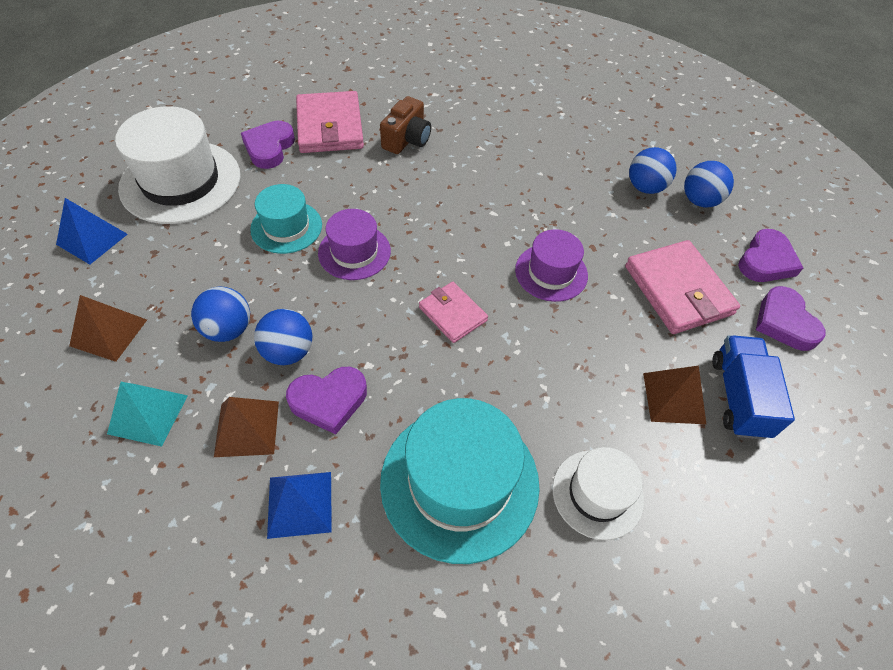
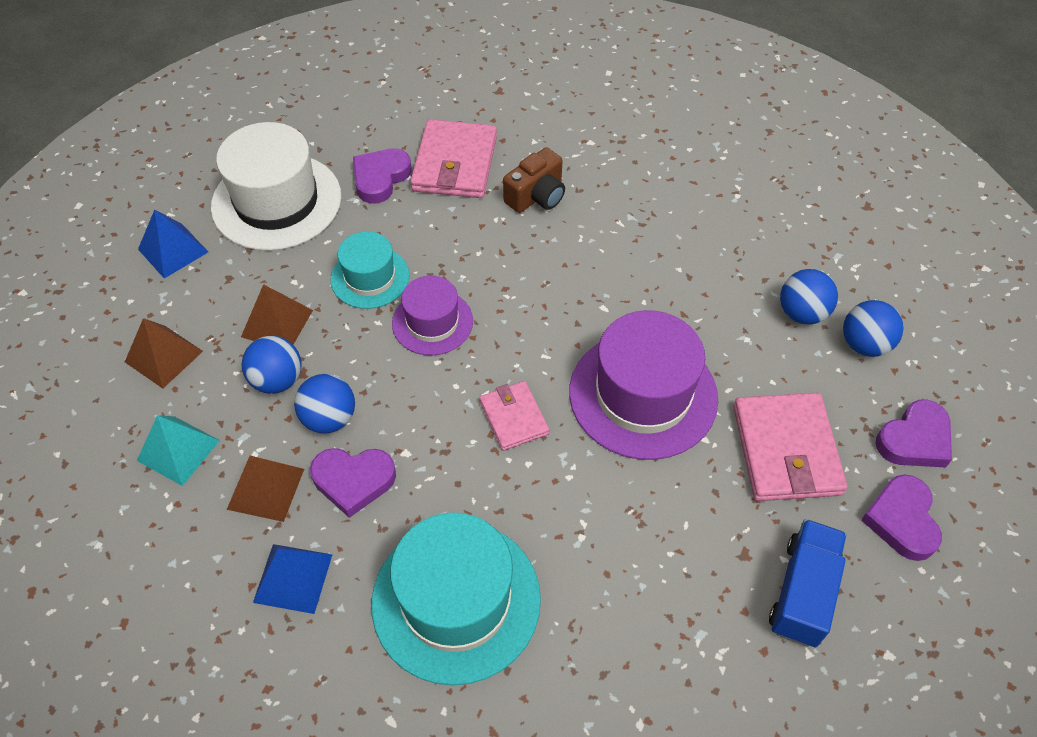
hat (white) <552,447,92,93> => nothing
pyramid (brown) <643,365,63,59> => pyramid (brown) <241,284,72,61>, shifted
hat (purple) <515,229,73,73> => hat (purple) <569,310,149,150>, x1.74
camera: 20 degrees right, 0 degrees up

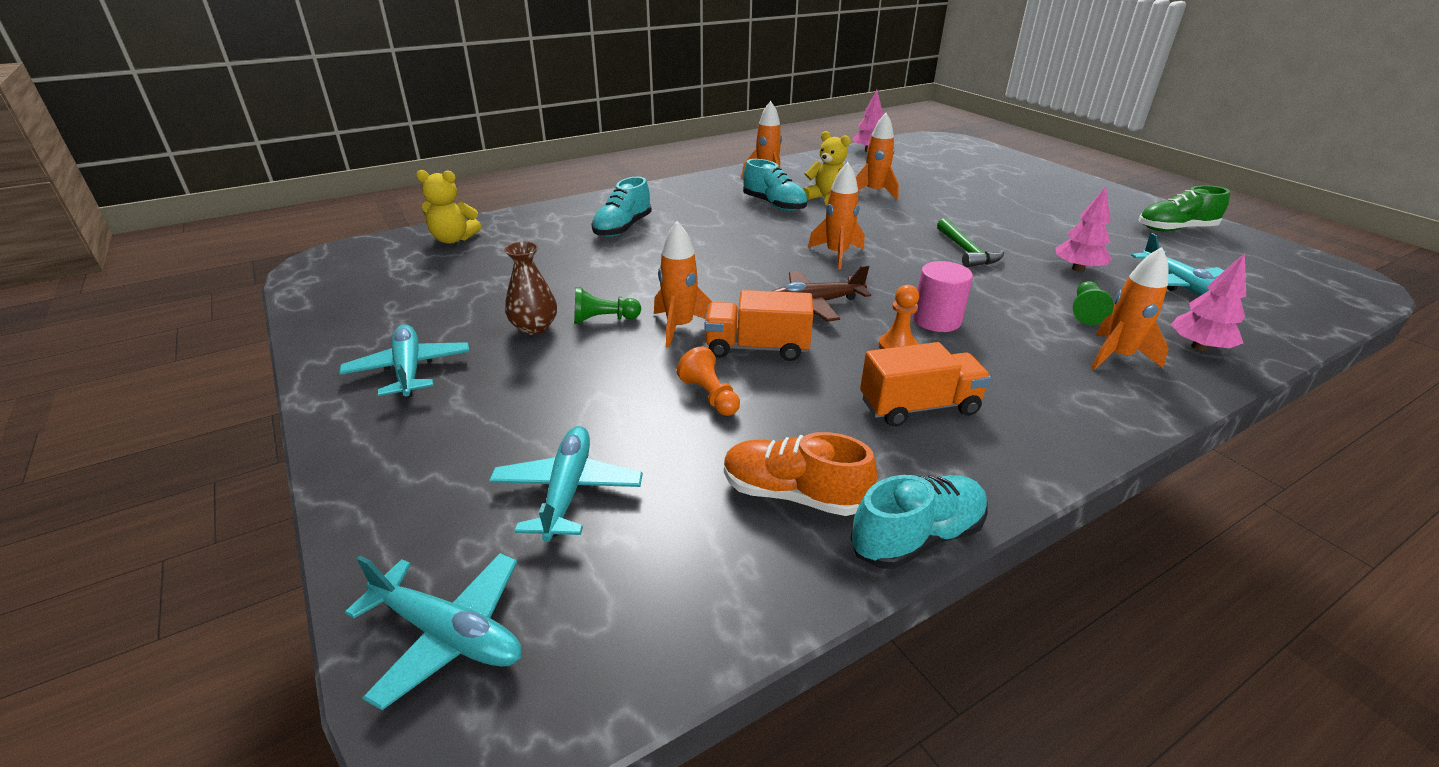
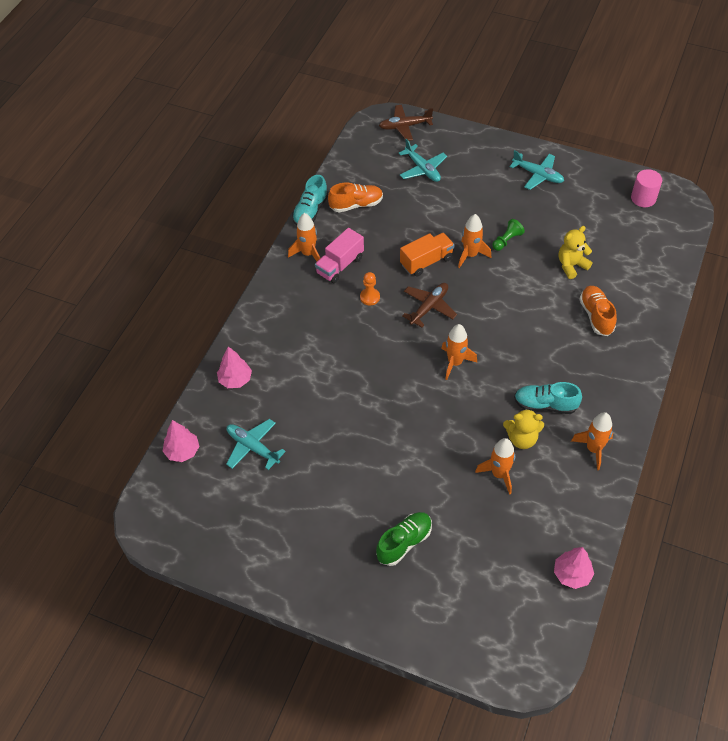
vase (brown) <504,242,53,93> => nothing
pawn (orange) <676,346,64,70> => nothing
hammer (green) <937,218,67,49> => nothing
pawn (green) <1073,281,41,44> => nothing
teddy bear (yellow) <416,170,65,74> => teddy bear (yellow) <559,226,33,53>, shifted
cylinder (pink) <913,261,60,71> => cylinder (pink) <631,169,31,38>, shifted
tree (pink) <1056,187,56,85> => tree (pink) <163,420,36,42>, shifted
rocket (orange) <1091,247,77,123> => rocket (orange) <288,213,32,48>, shifted
shoe (green) <1139,186,91,45> => shoe (green) <376,512,56,54>, shifted
plane (turquoise) <345,553,177,157> => plane (brown) <379,105,54,36>
shoe (turquoise) <591,176,61,61> => shoe (orange) <579,286,38,50>
truck (orange) <860,342,131,85> => truck (pink) <315,228,49,55>
camera: 145 degrees right, 20 degrees up

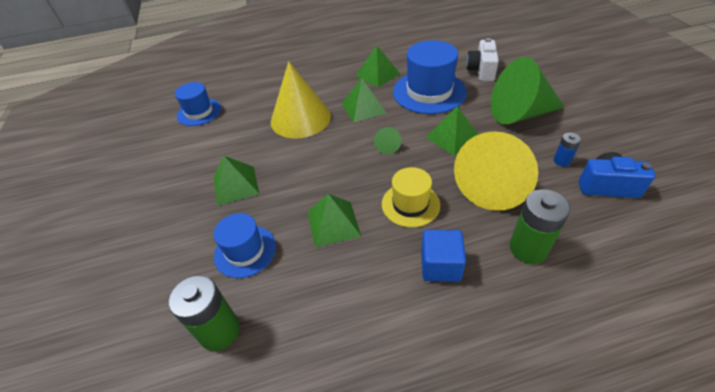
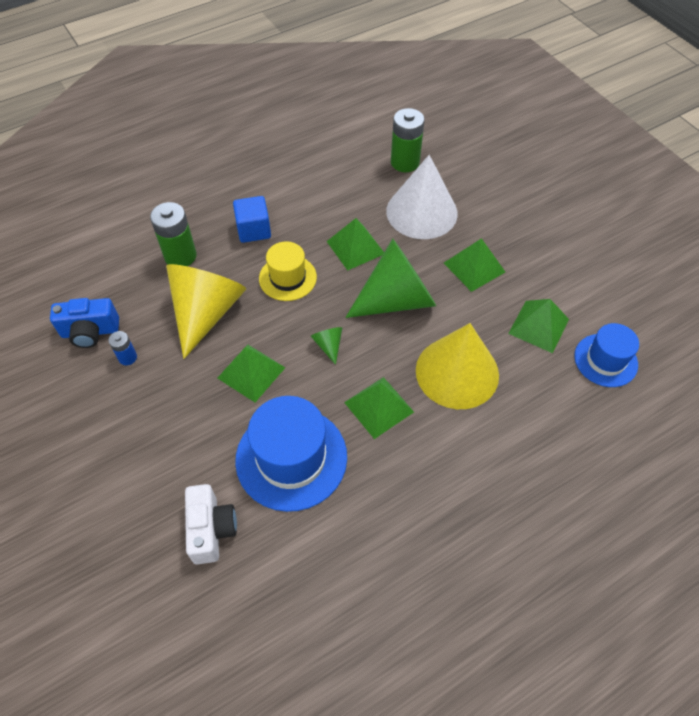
pyramid (green) <356,46,44,42> => pyramid (green) <508,299,61,54>, shifted
cone (green) <491,57,74,67> => cone (green) <345,238,91,80>, shifted
hat (blue) <214,213,62,65> => cone (white) <386,155,72,84>
camera: 160 degrees right, 10 degrees up

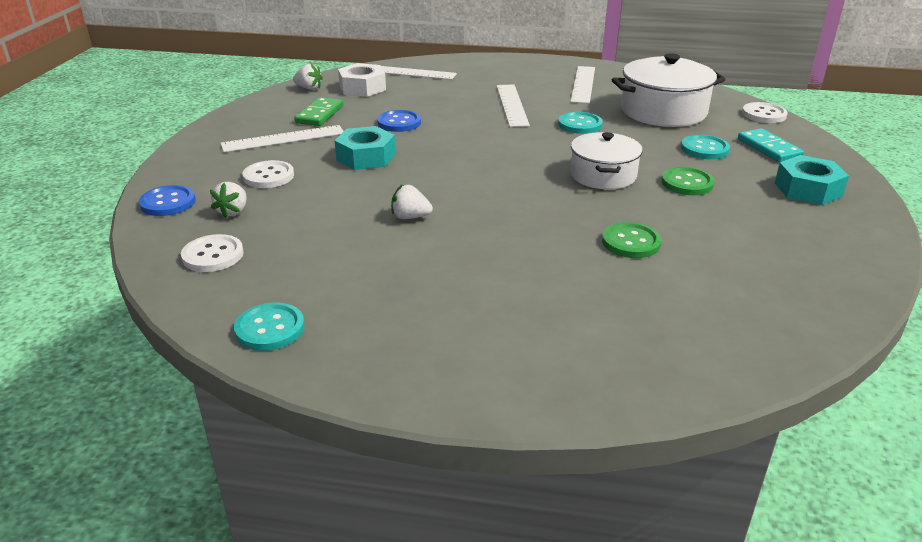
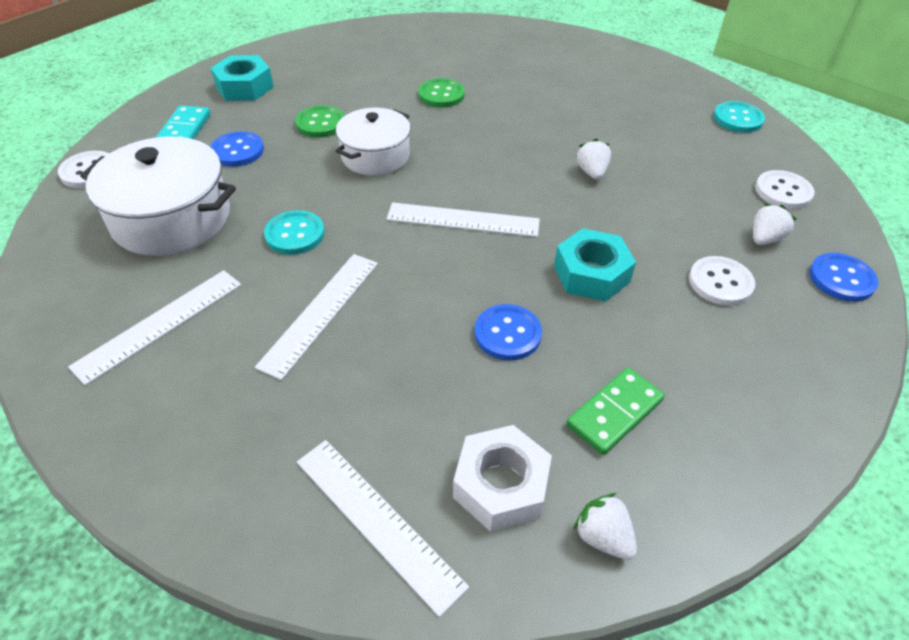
ruler (white) <220,125,124,27> => ruler (white) <386,202,154,35>, shifted
button (turquoise) <681,135,49,24> => button (blue) <210,131,54,36>
strawberry (white) <391,185,42,34> => strawberry (white) <576,139,35,41>, 135 degrees counterclockwise
camera: 150 degrees left, 15 degrees up

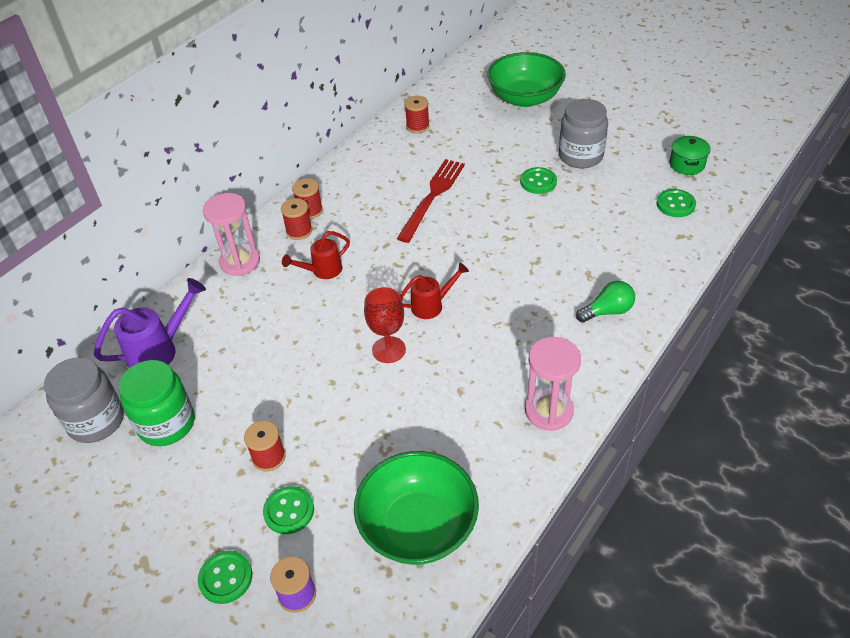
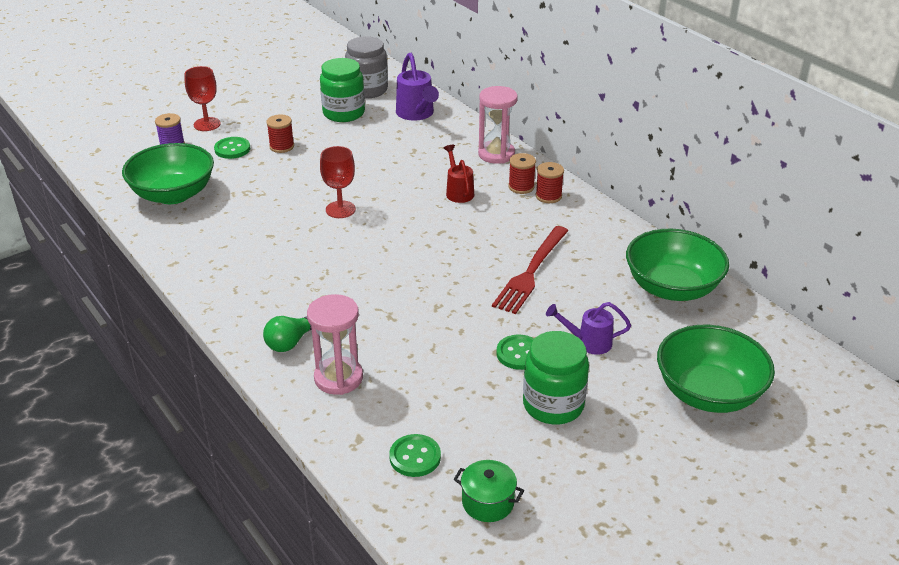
watering can (red) <400,262,69,57> => nothing
nothing => watering can (purple) <546,302,85,53>
hourglass (pink) <525,337,56,94> => hourglass (pink) <307,294,56,101>, shifted
button (green) <198,551,54,53> => goblet (red) <185,66,36,65>
spool (red) <405,96,25,37> => bowl (green) <626,229,103,72>
jar (grey) <559,99,49,69> => jar (green) <523,331,66,93>
fork (red) <397,159,68,84> => fork (red) <492,226,76,88>, 75 degrees clockwise
light bulb (green) <576,281,59,42> => light bulb (green) <263,316,49,36>, 45 degrees clockwise
camera: 105 degrees right, 10 degrees down

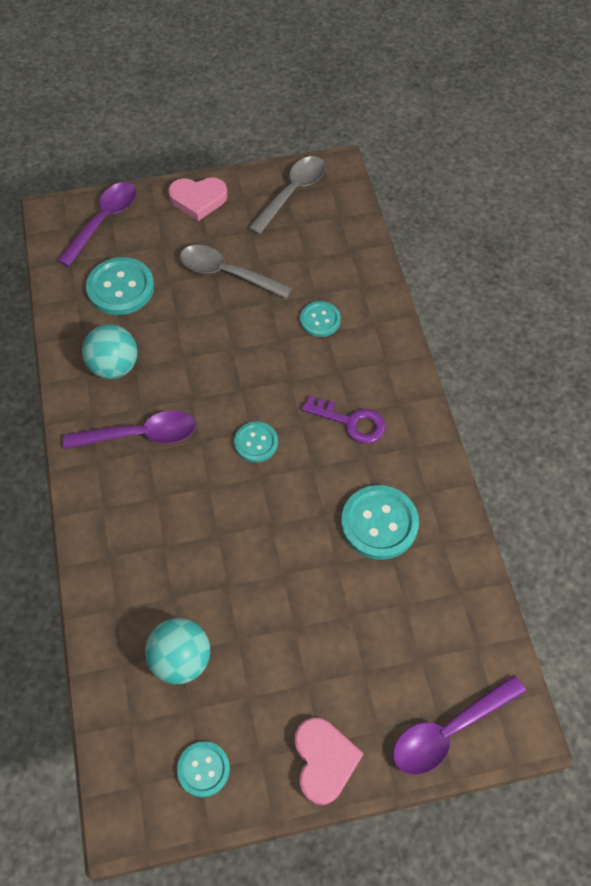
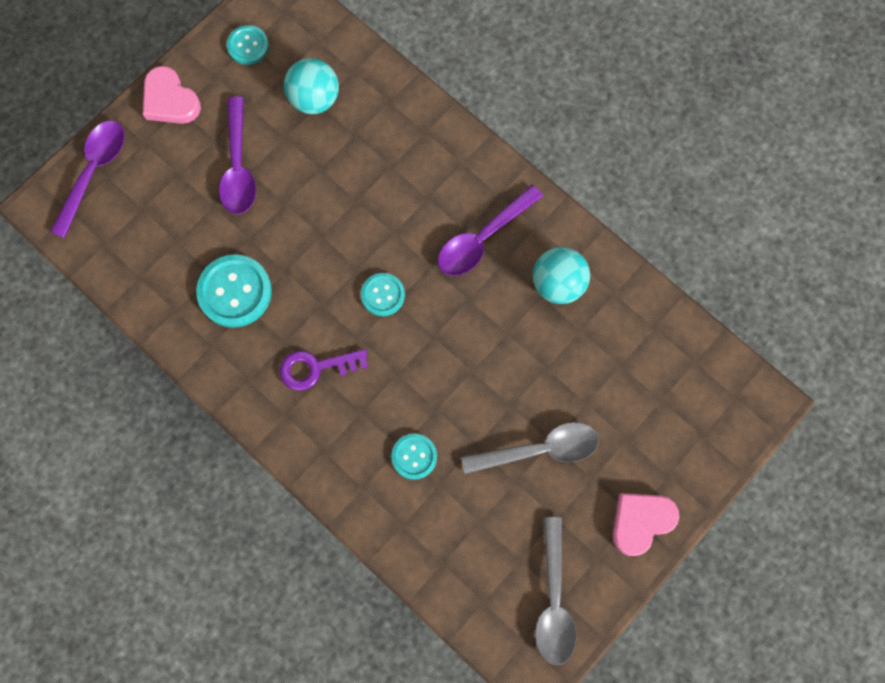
button (turquoise) <86,257,68,58> => nothing
spoon (purple) <57,182,79,85> => spoon (purple) <219,97,37,117>, shifted
camera: 145 degrees right, 15 degrees up

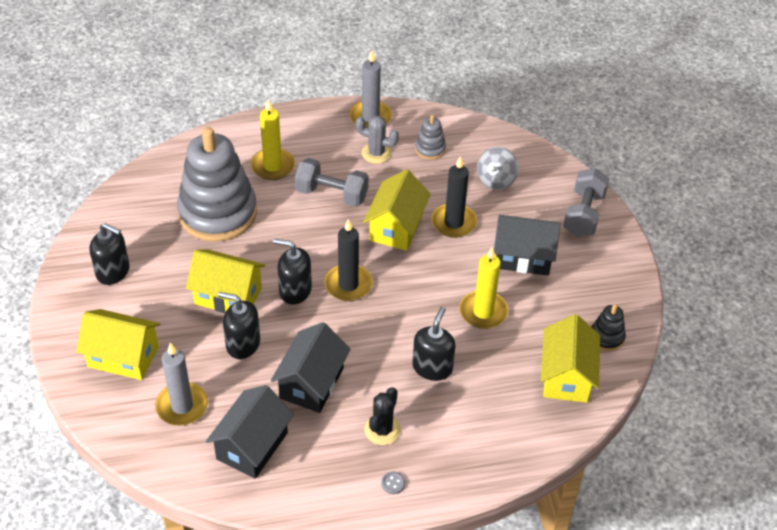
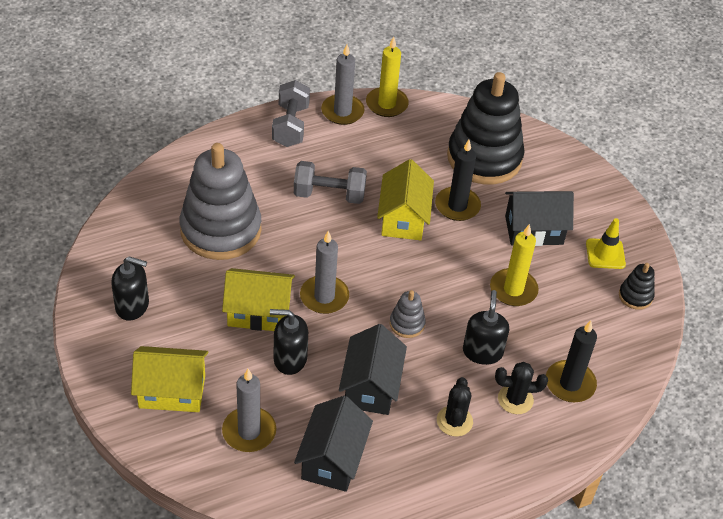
cactus (grey) <356,115,43,49> => nothing
button (grey) <381,471,24,23> => nothing
house (yellow) <541,314,59,89> => nothing
nothing => cactus (black) <495,362,53,52>
nothing => traffic cone (yellow) <586,218,40,51>
candle (yellow) <251,99,44,81> => candle (yellow) <366,36,43,81>, shifted
candle (black) <324,219,49,82> => candle (black) <546,320,51,82>, shifted
stacking toy (grey) <415,115,31,45> => stacking toy (grey) <390,290,36,48>, shifted
dumbbell (grey) <563,168,47,69> => dumbbell (grey) <272,80,38,67>, shifted
soap dispenser (black) <273,239,39,66> => candle (grey) <300,231,49,83>
spinning top (grey) <477,147,42,43> => stacking toy (black) <447,72,78,113>
camera: 15 degrees left, 0 degrees up

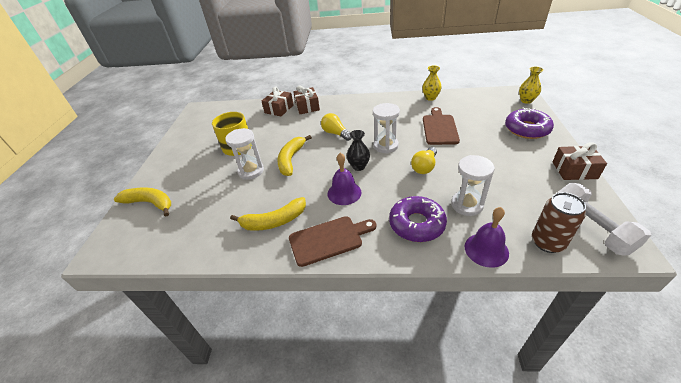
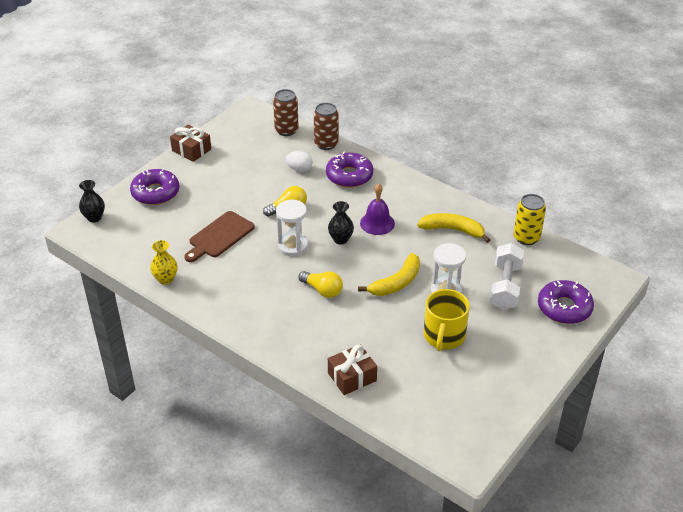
cutting board (brown) <289,216,88,51> => nothing
gift (brown) <293,86,27,28> => nothing
nothing => can (yellow) <514,194,32,51>
dumbbell (white) <558,183,93,72> => dumbbell (white) <490,243,34,67>, shifted
banana (yellow) <114,188,57,28> => donut (purple) <538,280,56,44>
hourglass (white) <451,155,44,61> => egg (white) <286,151,27,21>
bell (purple) <465,207,44,61> => can (brown) <314,103,25,47>
vase (yellow) <519,67,25,37> => vase (black) <79,180,26,42>
light bulb (yellow) <321,113,31,28> => light bulb (yellow) <298,271,45,27>, 45 degrees counterclockwise
camera: 150 degrees left, 0 degrees up

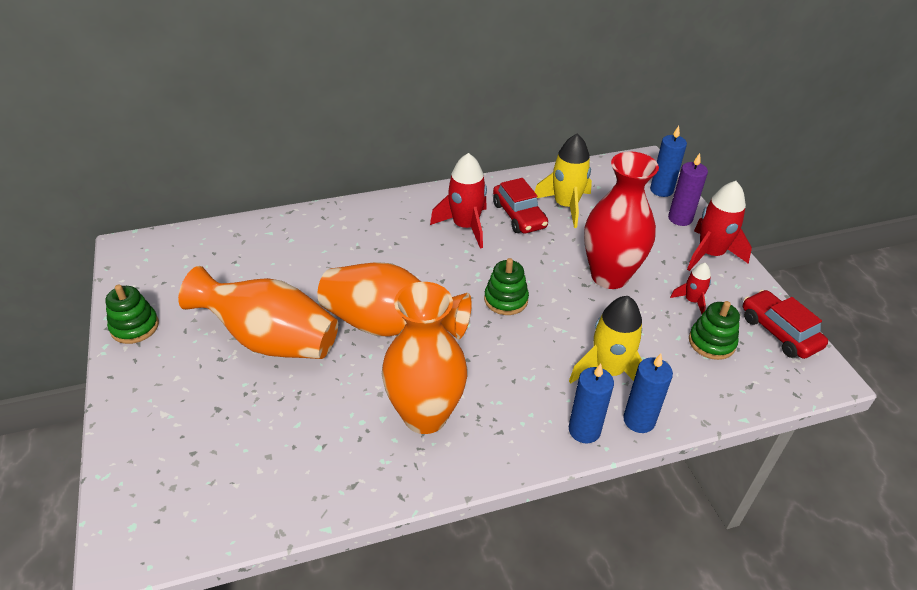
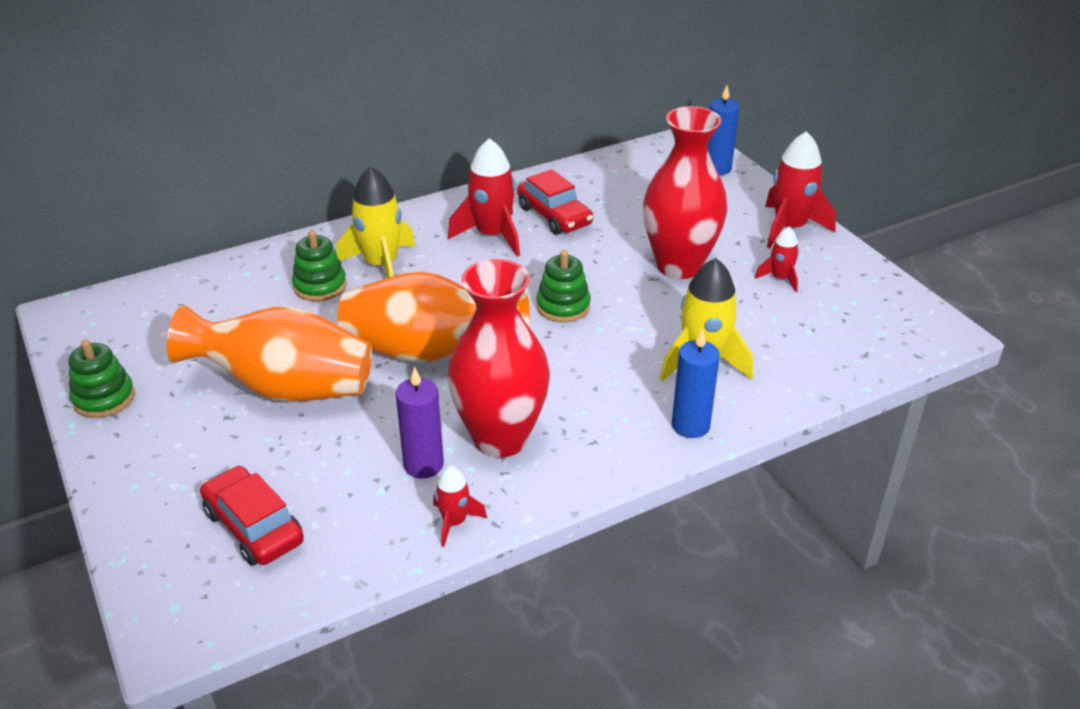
candle (blue) <623,354,50,79> => nothing
nothing => rocket (red) <433,466,54,81>
rocket (yellow) <535,134,57,94> => rocket (yellow) <336,166,79,112>, shifted
candle (purple) <668,153,40,73> => candle (purple) <396,367,48,112>, shifted
stacking toy (green) <689,301,51,59> => stacking toy (green) <292,230,55,71>, shifted
car (red) <743,290,85,69> => car (red) <200,466,104,100>, shifted
vase (orange) <382,282,85,152> => vase (red) <447,259,103,199>
camera: 10 degrees left, 5 degrees down

